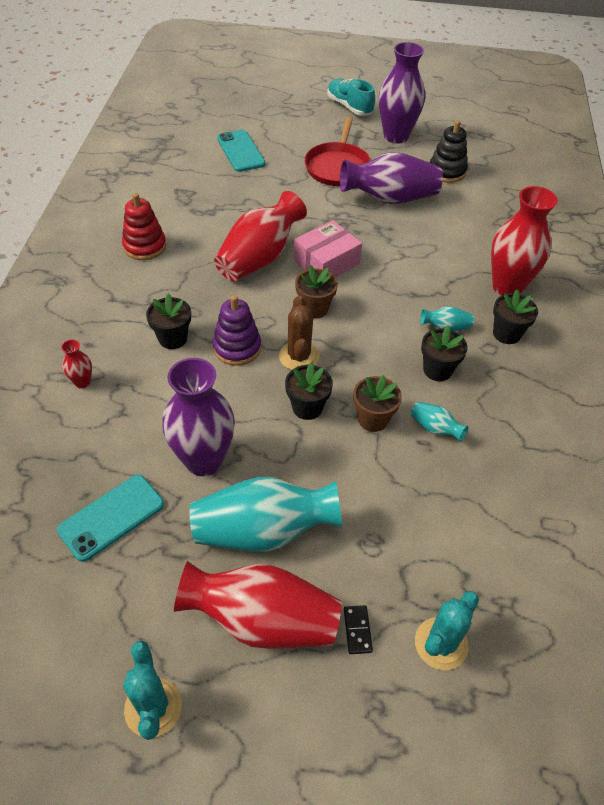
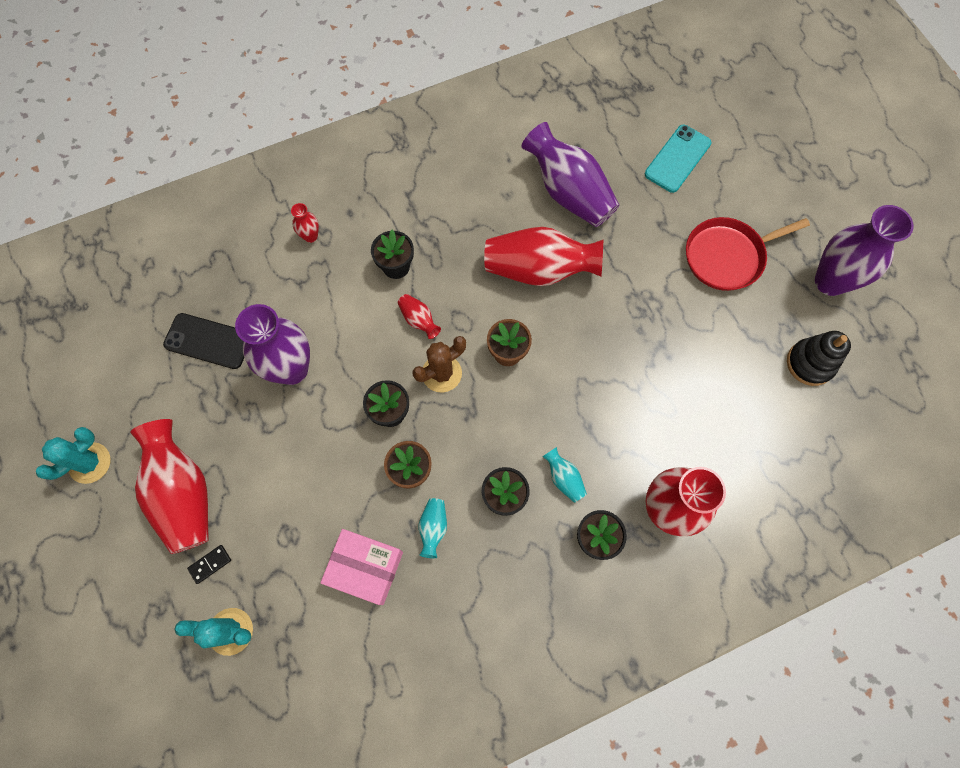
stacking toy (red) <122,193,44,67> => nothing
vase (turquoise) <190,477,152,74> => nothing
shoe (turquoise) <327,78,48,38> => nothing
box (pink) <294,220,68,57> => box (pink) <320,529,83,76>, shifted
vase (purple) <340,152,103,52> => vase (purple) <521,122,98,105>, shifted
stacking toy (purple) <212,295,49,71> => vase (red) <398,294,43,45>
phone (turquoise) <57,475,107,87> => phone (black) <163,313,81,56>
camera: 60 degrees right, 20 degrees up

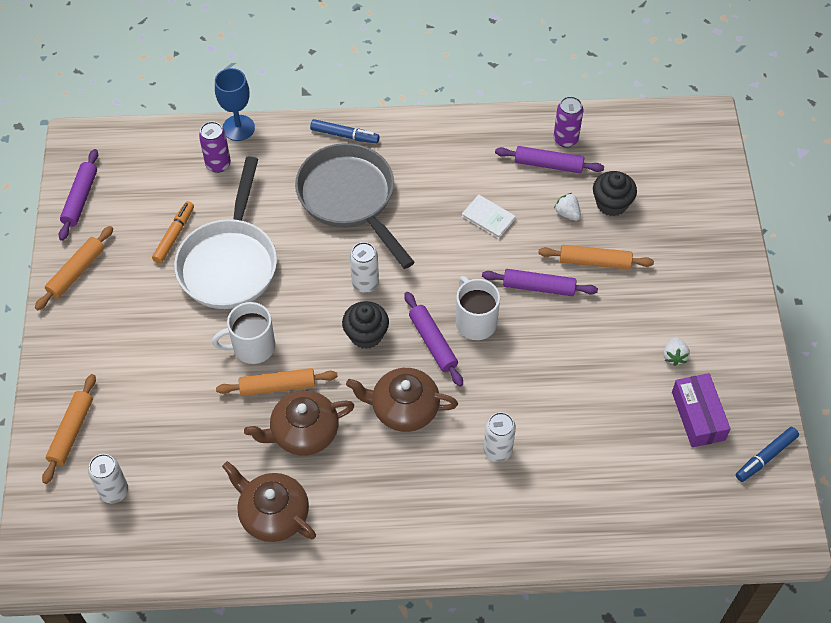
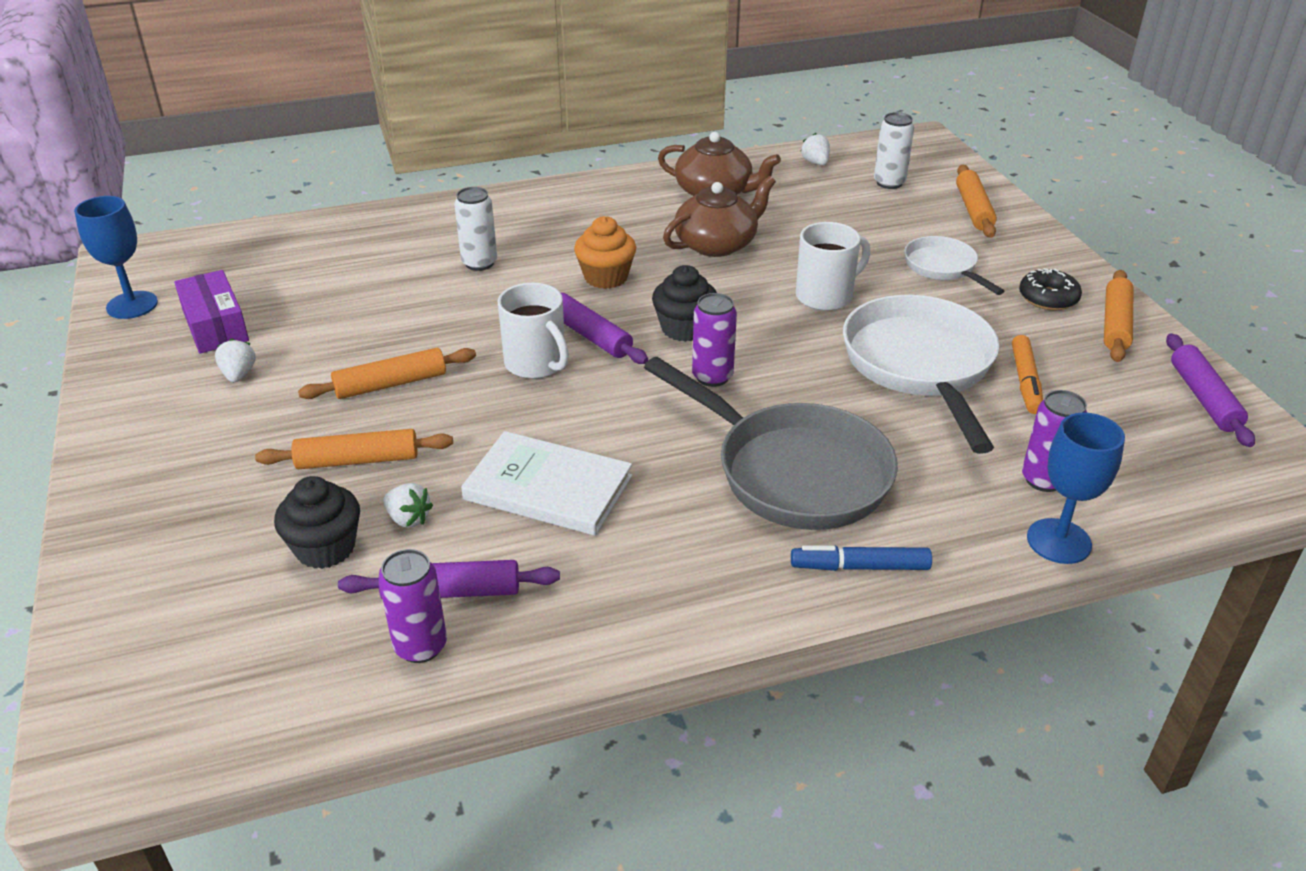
rolling pin (purple) <482,269,116,27> => nothing
nothing => strawberry (white) <800,133,30,32>
nothing => pan (white) <904,236,100,59>
nothing => donut (black) <1019,268,63,43>
rolling pin (orange) <216,368,122,28> => rolling pin (orange) <298,348,178,51>, shifted
teapot (brown) <346,368,112,64> => cupcake (orange) <574,216,62,73>
marker (blue) <736,427,63,55> => goblet (blue) <74,196,84,123>
can (white) <350,242,29,51> => can (purple) <692,293,45,94>
book (white) <462,194,54,45> => book (white) <461,431,171,105>, x1.80
camera: 165 degrees right, 20 degrees down

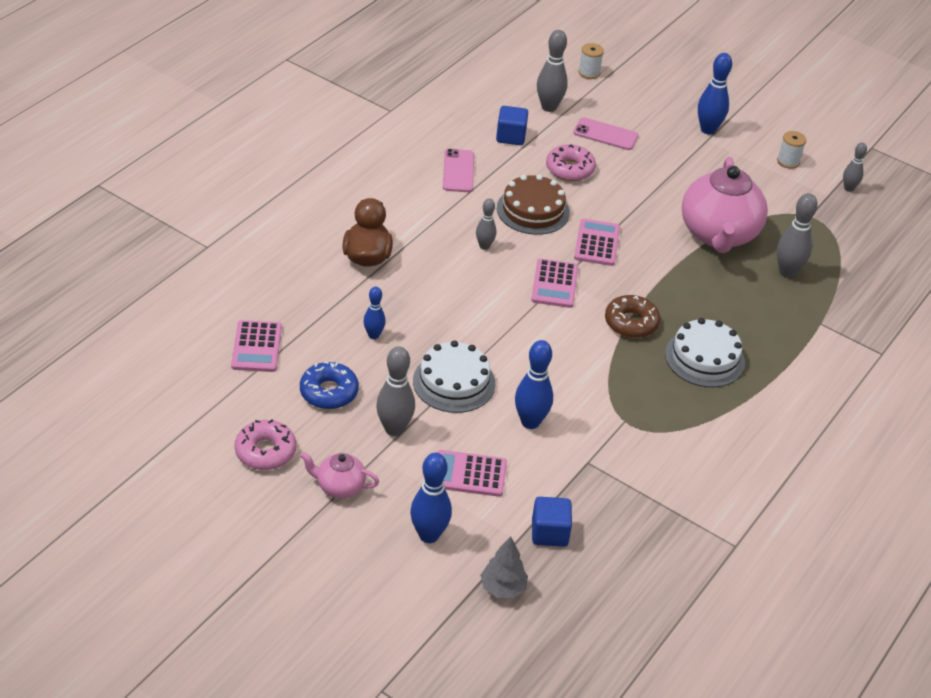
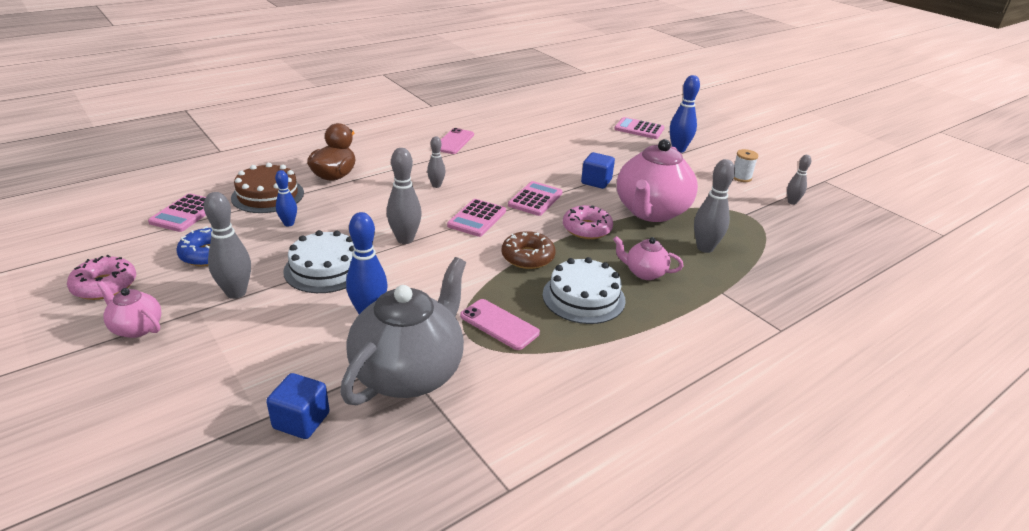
bowling pin (blue) <410,453,42,90> => nothing
tree (grey) <480,536,48,62> => nothing
spool (white) <579,43,25,36> => nothing
nothing => teapot (grey) <340,257,126,148>
nothing => teapot (pink) <613,236,70,44>
calculator (pink) <437,450,70,47> => calculator (pink) <614,117,50,22>, shifted
cube (blue) <496,106,32,39> => cube (blue) <581,152,34,37>, shifted
cake (brown) <497,174,73,61> => cake (brown) <231,163,73,50>, shifted
bowling pin (grey) <537,30,31,82> => bowling pin (grey) <387,148,35,96>, shifted
donut (pink) <546,144,50,37> => donut (pink) <563,205,50,34>, shifted
phone (pink) <573,117,65,33> => phone (pink) <460,299,80,51>, shifted
camera: 20 degrees right, 10 degrees down

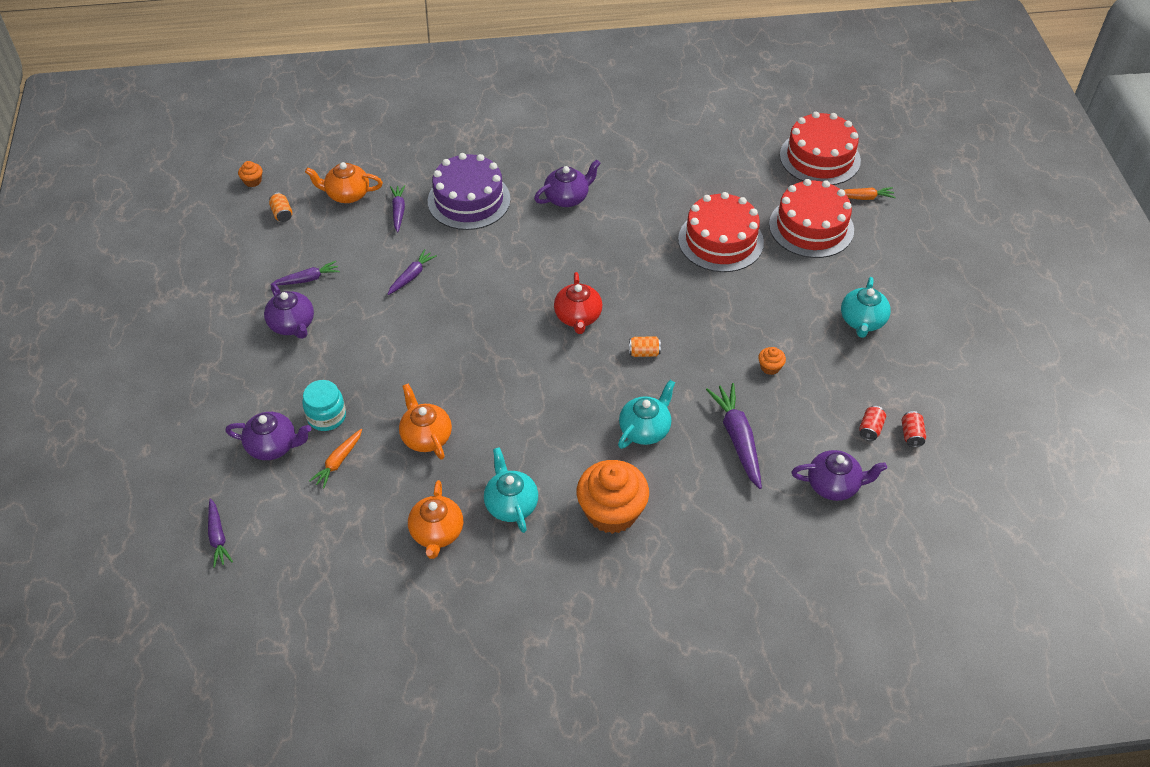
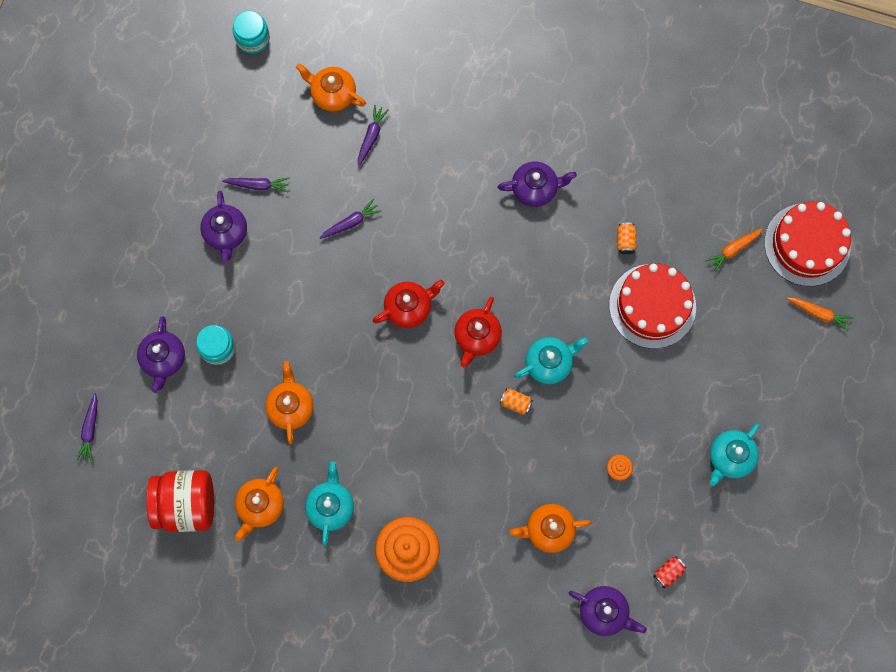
cake (purple) <428,153,83,77> => nothing
cake (red) <769,179,85,79> => nothing
can (red) <902,411,24,36> => nothing
nothing => jar (red) <146,470,68,62>
nothing => teapot (red) <373,280,72,48>
can (orange) <269,193,24,29> => can (orange) <617,223,19,31>, shifted
carrot (orange) <309,429,53,60> => carrot (orange) <705,228,58,45>, shifted
teapot (turquoise) <618,380,57,69> => teapot (turquoise) <514,337,75,47>, shifted
cupcake (orange) <238,161,24,26> => jar (turquoise) <233,11,37,43>
carrot (purple) <706,383,56,106> => teapot (orange) <510,504,81,49>
teapot (purple) <225,412,86,48> => teapot (purple) <137,316,48,77>, 60 degrees clockwise
camera: 25 degrees right, 25 degrees up

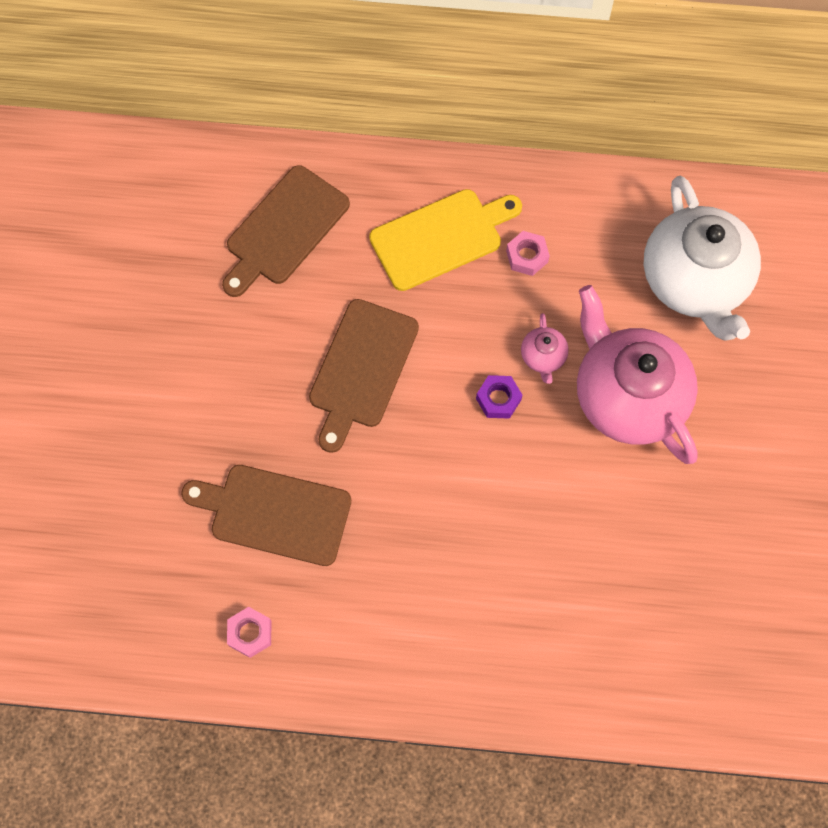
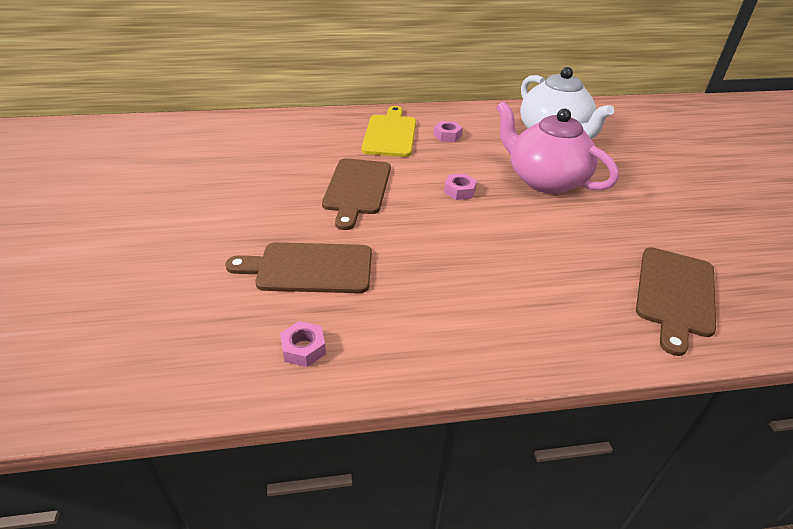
teapot (pink) <521,313,47,71> => nothing
cutting board (brown) <222,165,128,132> => cutting board (brown) <636,247,80,109>, shifted
nut (purple) <476,375,46,44> => nut (pink) <444,173,33,27>
cutting board (yellow) <369,189,153,102> => cutting board (yellow) <362,106,54,51>, 45 degrees counterclockwise
camera: 15 degrees left, 30 degrees down

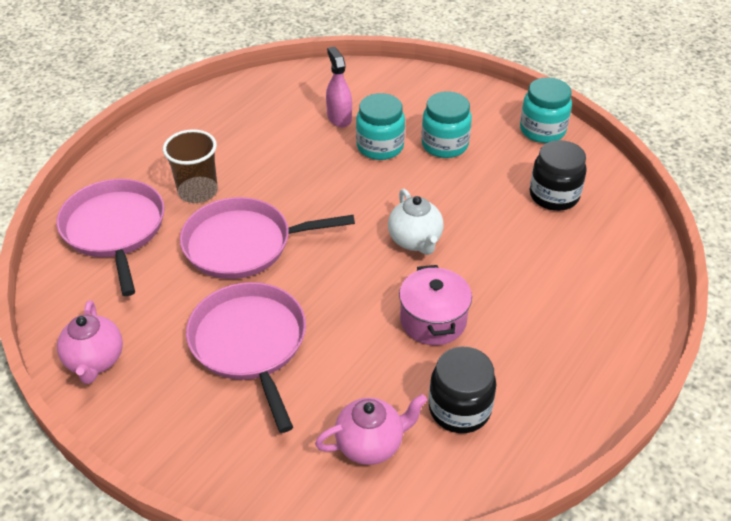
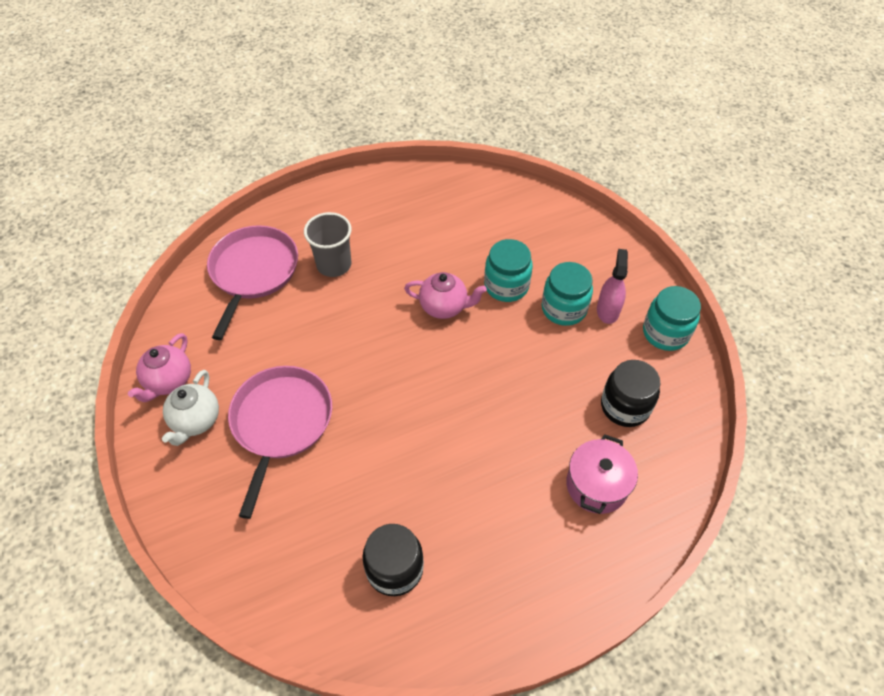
pan (pink) <180,197,175,82> => nothing
teapot (pink) <315,394,112,71> => teapot (pink) <404,272,83,47>, shifted
spray bottle (pink) <326,46,26,81> => spray bottle (pink) <597,249,31,75>, shifted
teapot (white) <388,189,56,66> => teapot (white) <162,370,57,76>, shifted
pot (pink) <399,265,73,80> => pot (pink) <566,434,72,80>, shifted
cup (brown) <163,129,55,74> => cup (grey) <304,212,48,65>
camera: 30 degrees right, 10 degrees up

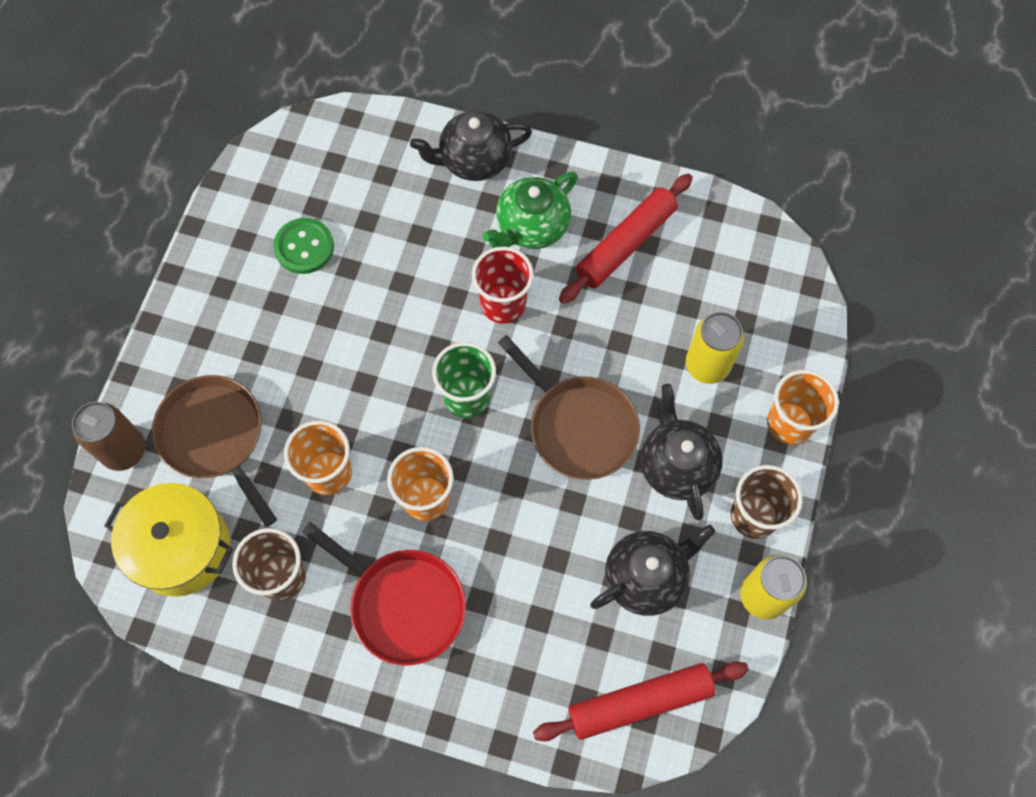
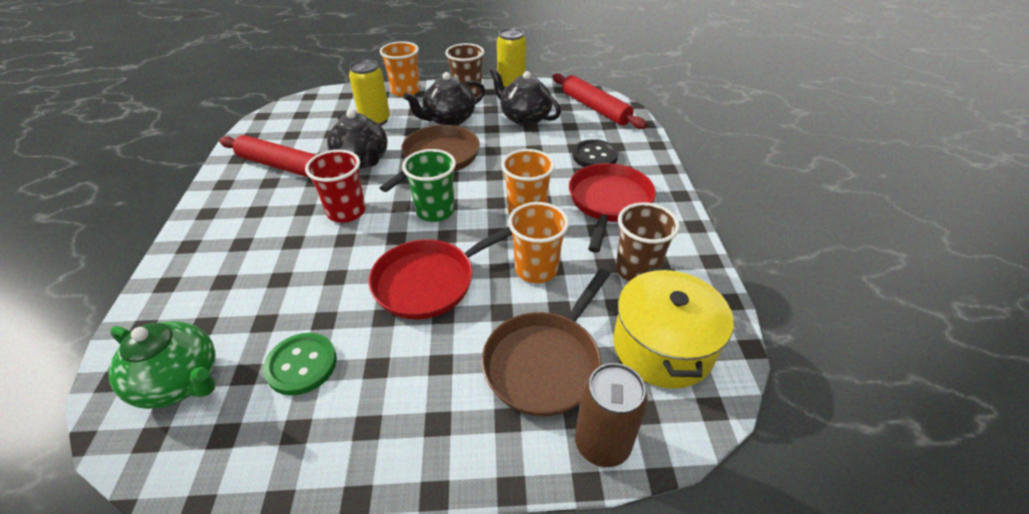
nothing => pan (red) <368,226,144,93>
nothing => button (black) <572,139,46,28>
teapot (black) <410,110,122,71> => teapot (black) <327,110,61,59>, shifted
teapot (green) <482,172,96,77> => teapot (green) <108,321,108,88>, shifted
camera: 110 degrees left, 25 degrees down

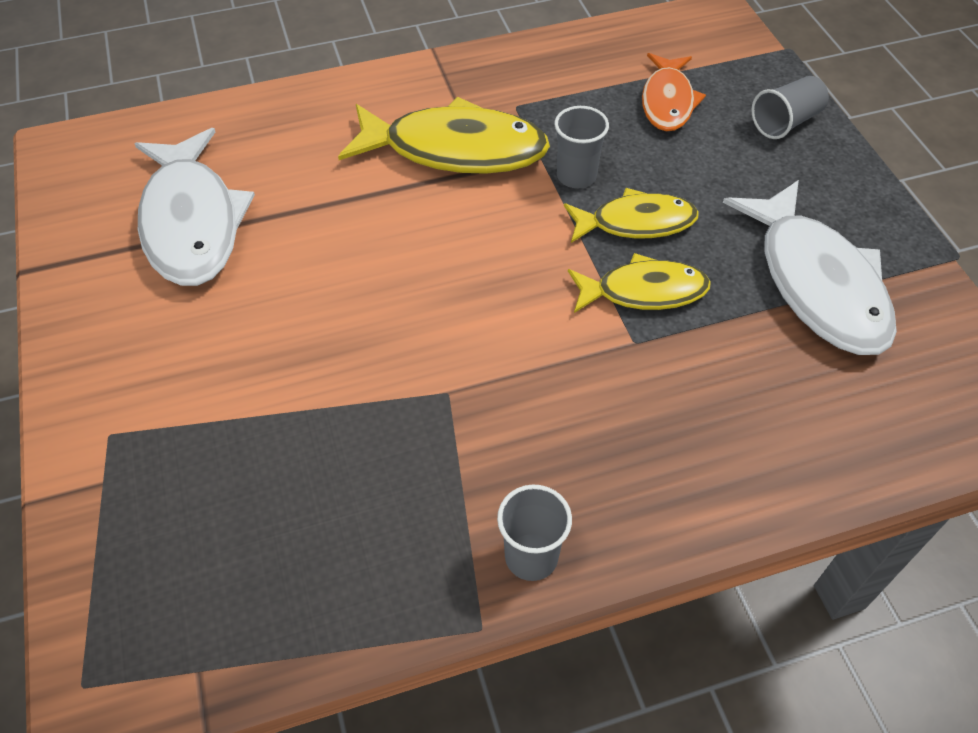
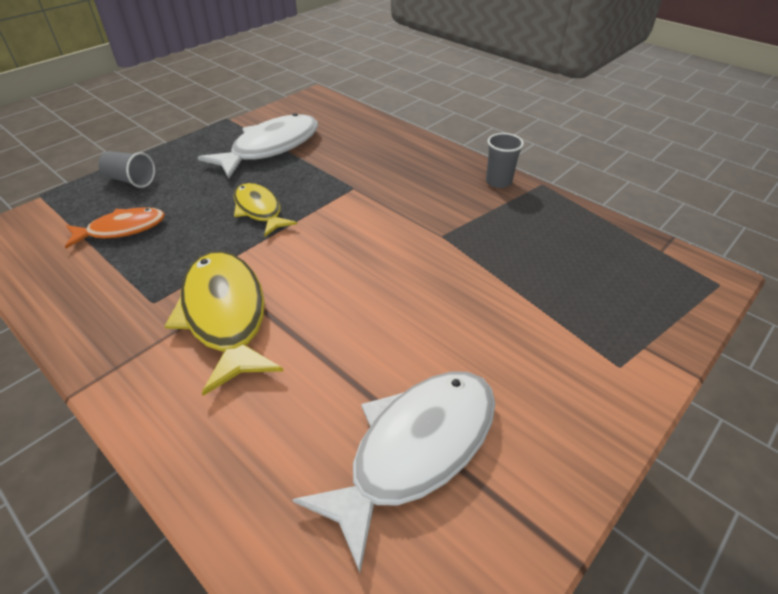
cup (grey) <554,106,55,82> => nothing
fish (yellow) <568,253,143,60> => nothing
camera: 120 degrees left, 10 degrees down

